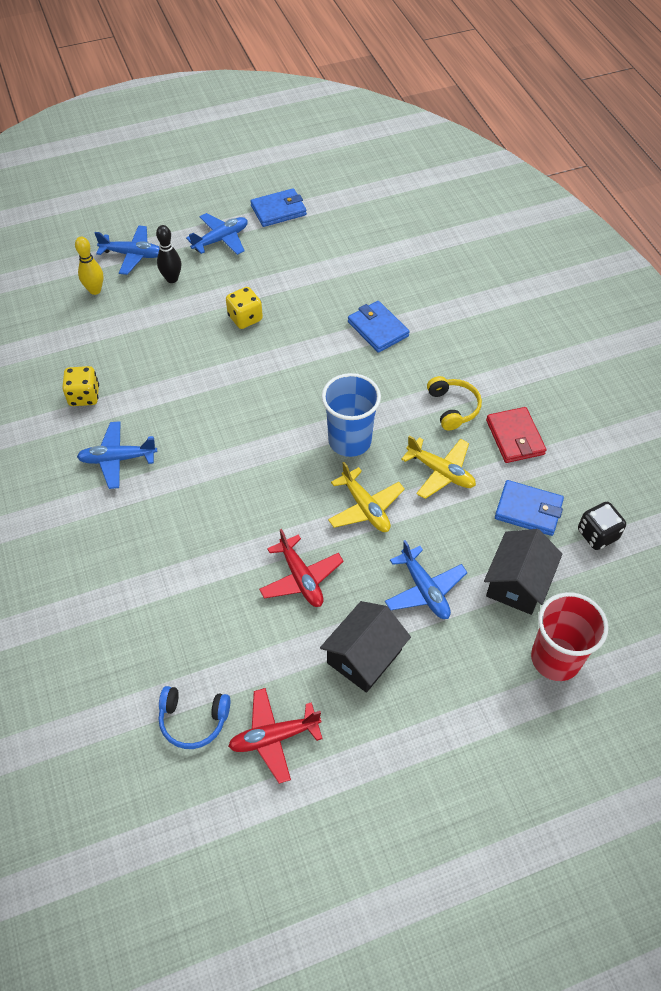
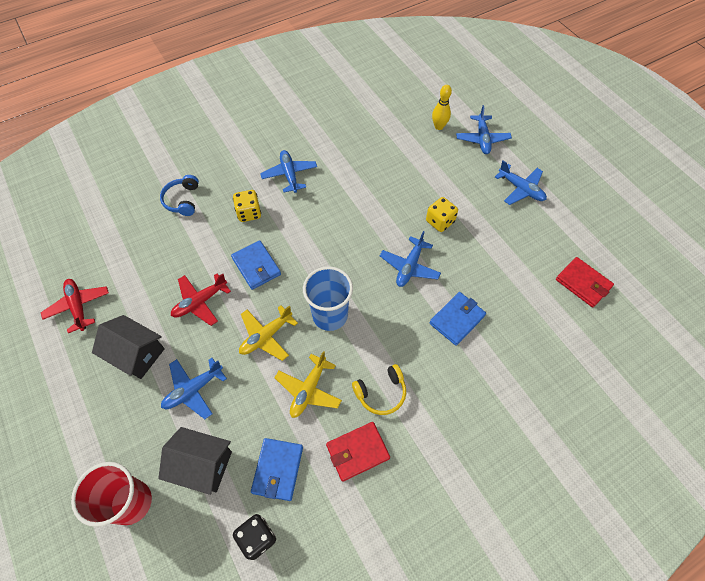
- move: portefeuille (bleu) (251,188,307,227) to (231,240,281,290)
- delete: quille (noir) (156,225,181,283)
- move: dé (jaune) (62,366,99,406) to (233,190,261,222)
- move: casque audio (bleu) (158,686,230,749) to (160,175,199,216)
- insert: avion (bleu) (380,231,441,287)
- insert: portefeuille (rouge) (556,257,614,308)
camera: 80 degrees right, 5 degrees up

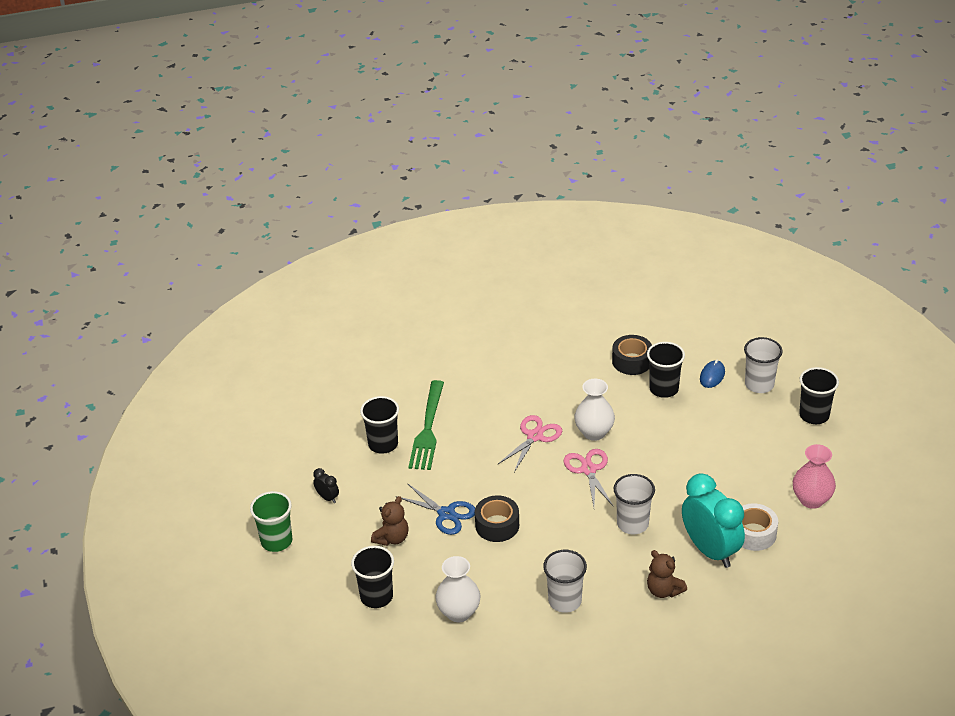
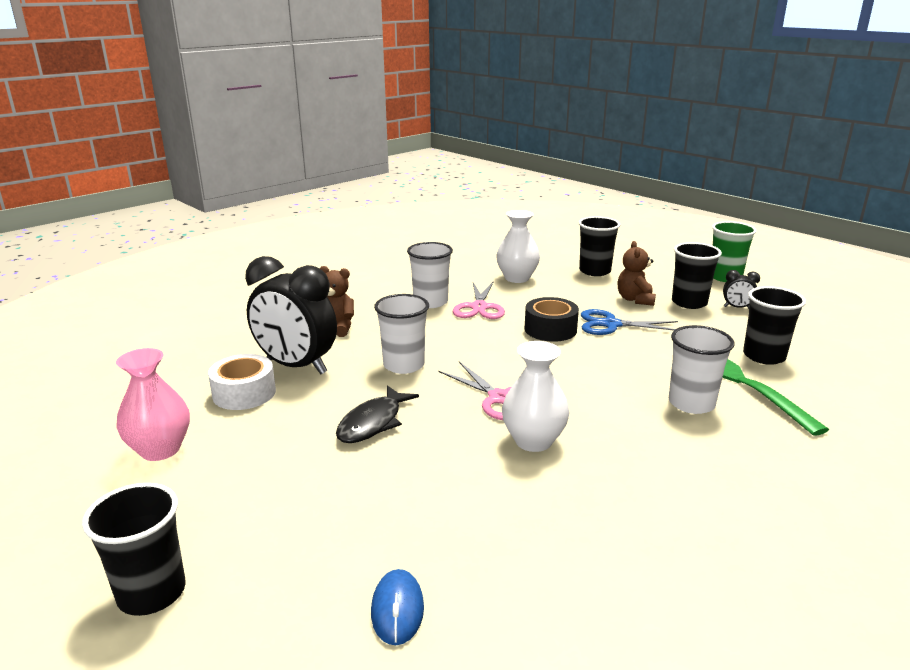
- delete: ruban adhésif (noir) (612,335,652,375)
- move: gobelet (blanc) (744,337,783,393) to (669,325,735,414)
- move: gobelet (noir) (647,342,685,398) to (672,242,722,309)
- move: ciseaux (rose) (498,415,562,472) to (453,281,505,319)
- recolor: réveil (turquoise) (682,473,745,568) to réveil (noir) (245,256,337,374)
- insert: poisson (noir) (336,385,419,443)
camera: 150 degrees right, 15 degrees down

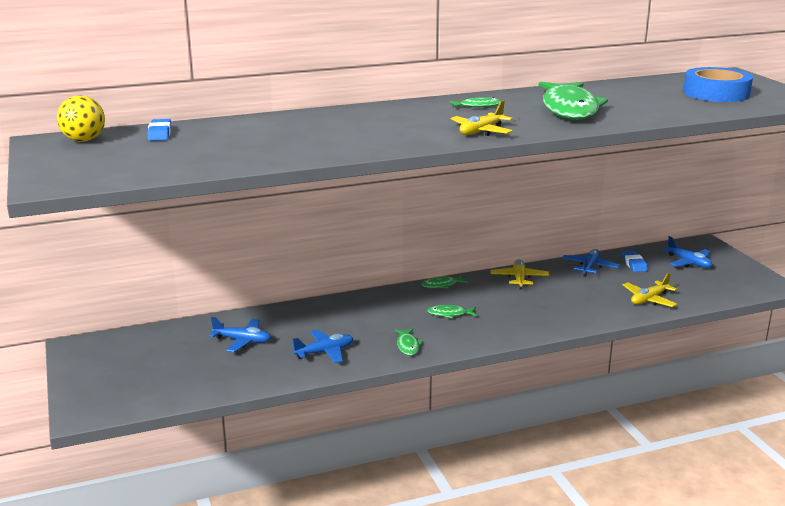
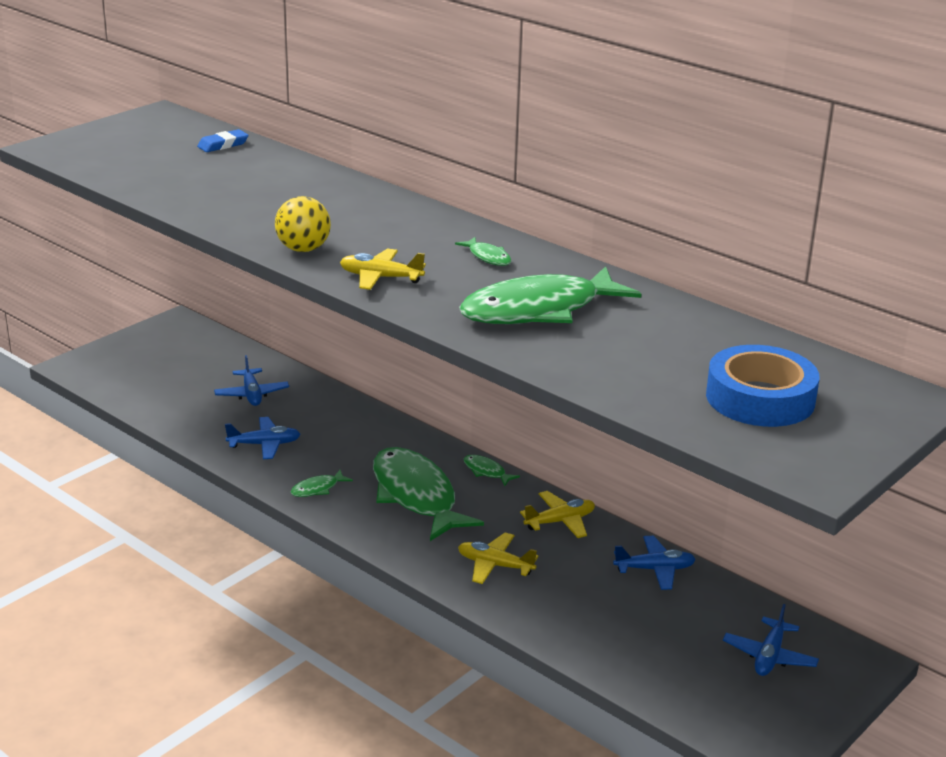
- move: balle (jaune) (57,95,105,142) to (275,196,331,252)
- delete: gomme (bleu) (622,251,648,272)
- move: avion (jaune) (623,273,677,307) to (458,533,538,584)
- resize: poisson (vert) (427,305,477,319) = (373,447,484,541) x2.46
- rotate: avion (bleu) (292,330,353,363) = (225,417,300,459) 45 degrees counterclockwise
camera: 60 degrees right, 5 degrees up

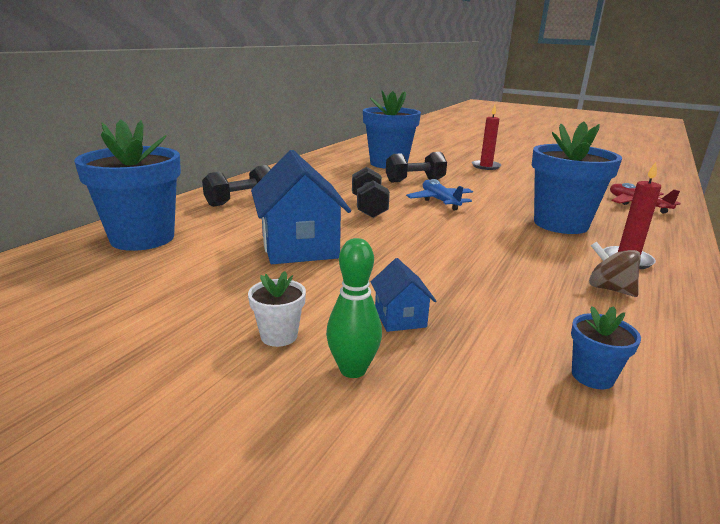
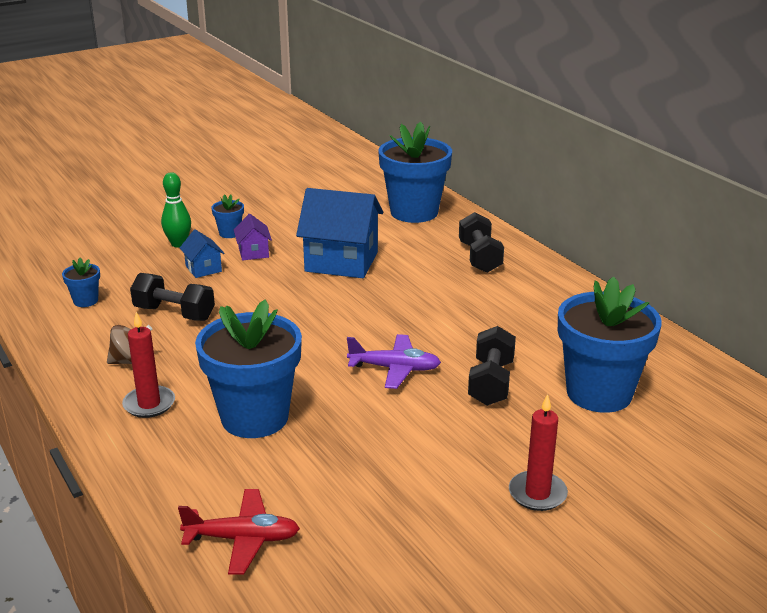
- move: haltère (noir) (352,167,390,218) to (130,273,215,321)
- recolor: avion (bleu) (406,179,473,210) to avion (violet) (347,334,441,389)
- rotate: maison (bleu) (371,258,436,332) = (180,229,224,278) 45 degrees clockwise
- recolor: pot de fleurs (blanc) (248,271,306,347) to pot de fleurs (bleu) (211,195,244,238)
- insert: maison (violet) (234,214,272,260)
camera: 120 degrees right, 5 degrees up

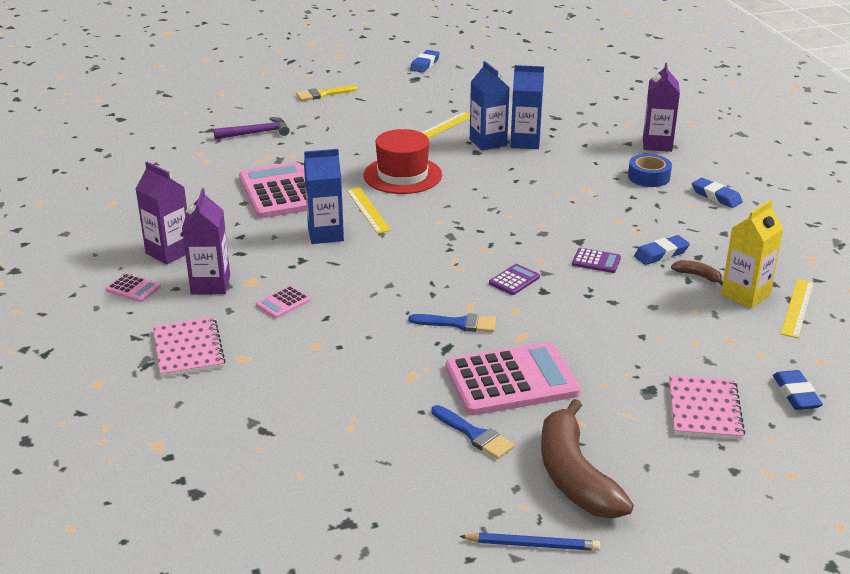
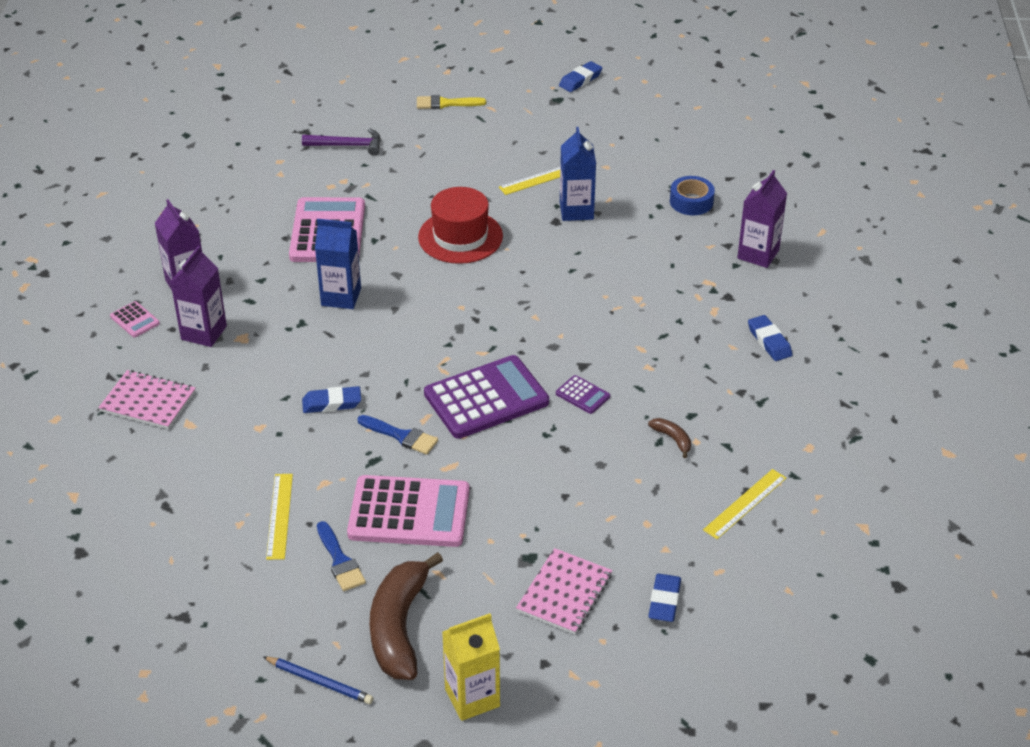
- delete: brique de lait (bleu) (510,65,544,149)
- move: ruban adhésif (bleu) (628,154,672,187) to (670,176,715,215)
- move: règle (jaune) (347,188,391,233) to (266,474,293,560)
- move: brique de lait (jaune) (721,200,784,308) to (442,613,500,721)
- move: gomme (bleu) (634,235,690,265) to (302,386,361,413)
- resize: calculatrice (violet) (489,264,540,295) = (424,355,549,439) x2.30
- delete: calculatrice (rose) (256,286,311,318)
- rotate: carnet (rose) (153,317,226,377) = (98,370,196,429) 75 degrees counterclockwise
camera: 20 degrees right, 10 degrees up

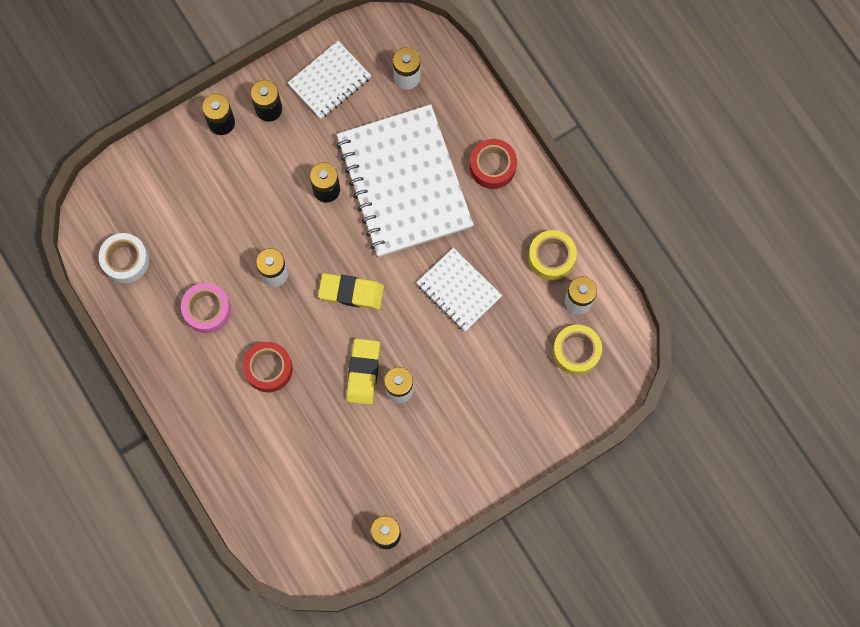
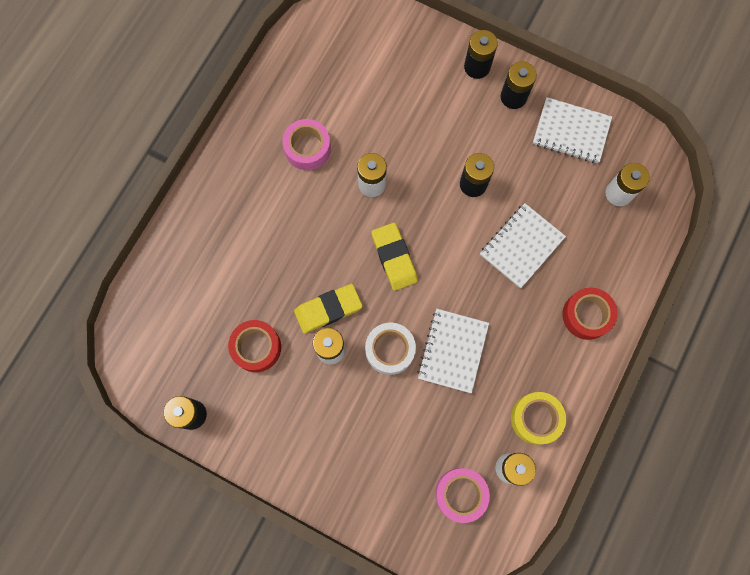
- resize: carnet (blanc) (336,104,474,257) = (480,203,566,288) x0.51
- move: ruban adhésif (blanc) (99,233,149,283) to (365,322,416,375)
- recolor: ruban adhésif (jaune) (553,325,602,375) to ruban adhésif (rose) (435,468,490,523)
- move: ruban adhésif (rouge) (243,342,293,392) to (228,320,281,372)
camera: 60 degrees right, 0 degrees up

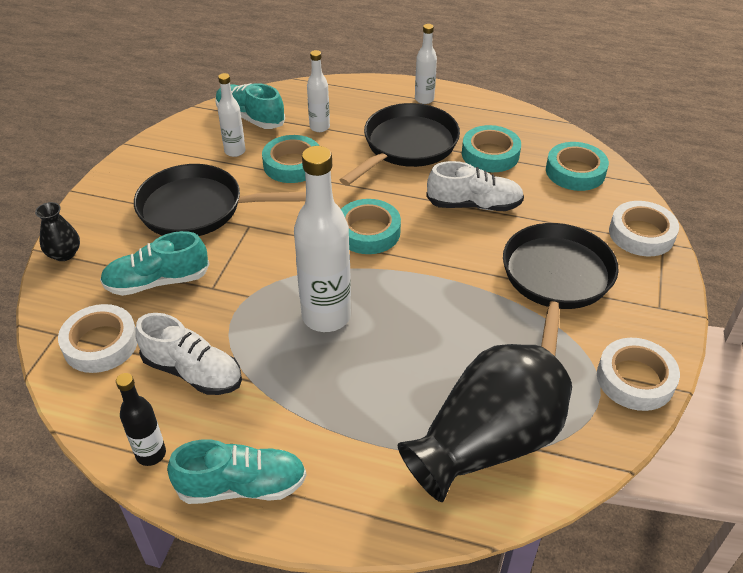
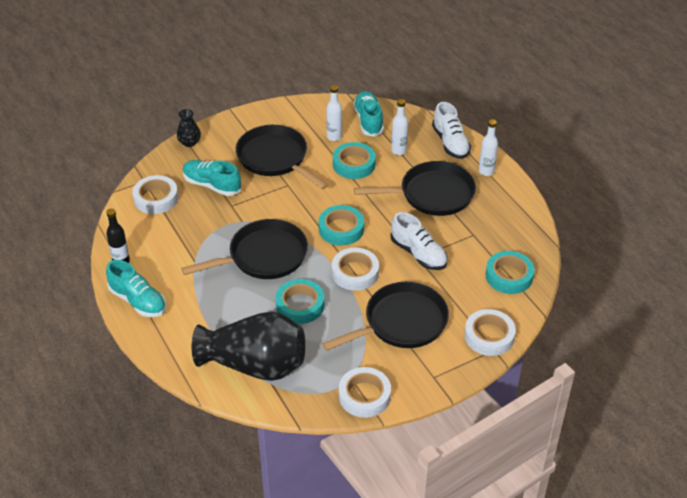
- move: ruban adhésif (turquoise) (462,125,521,172) to (276,279,324,324)
- replace: bouteille (blanc) (294,146,351,332) to poêle (noir) (181,219,308,279)
- move: chaussure (blanc) (135,313,242,395) to (432,102,471,159)
- insert: ruban adhésif (blanc) (332,248,379,291)
camera: 45 degrees right, 0 degrees up

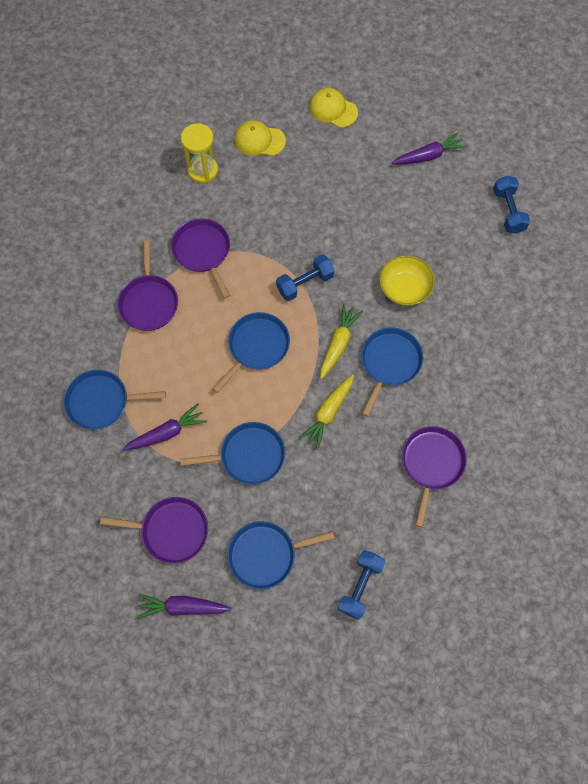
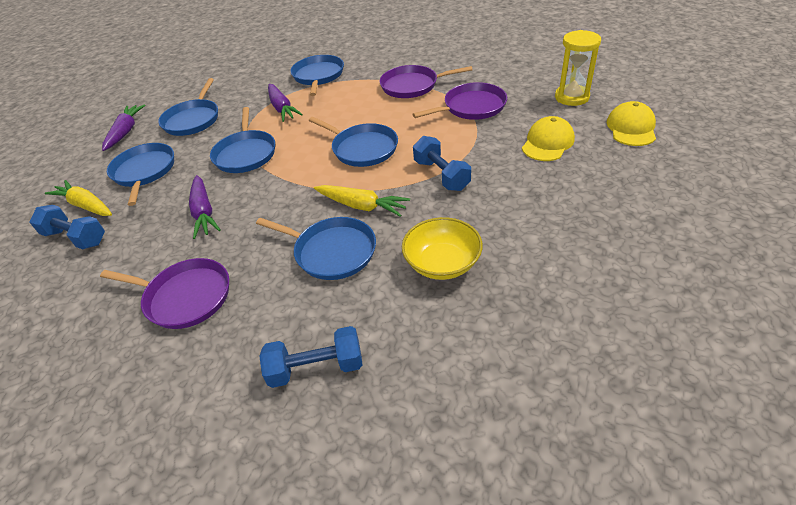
- move: casquette (jaune) (309,88,358,128) to (522,116,575,161)
- move: carotte (violet) (392,132,466,165) to (189,175,220,239)
- move: haltère (bleu) (493,176,530,234) to (259,326,362,388)
- move: carotte (jaune) (299,375,354,450) to (45,180,112,216)
- recolor: poêle (violet) (100,497,208,564) to poêle (bleu) (158,78,218,136)
camera: 95 degrees right, 25 degrees down

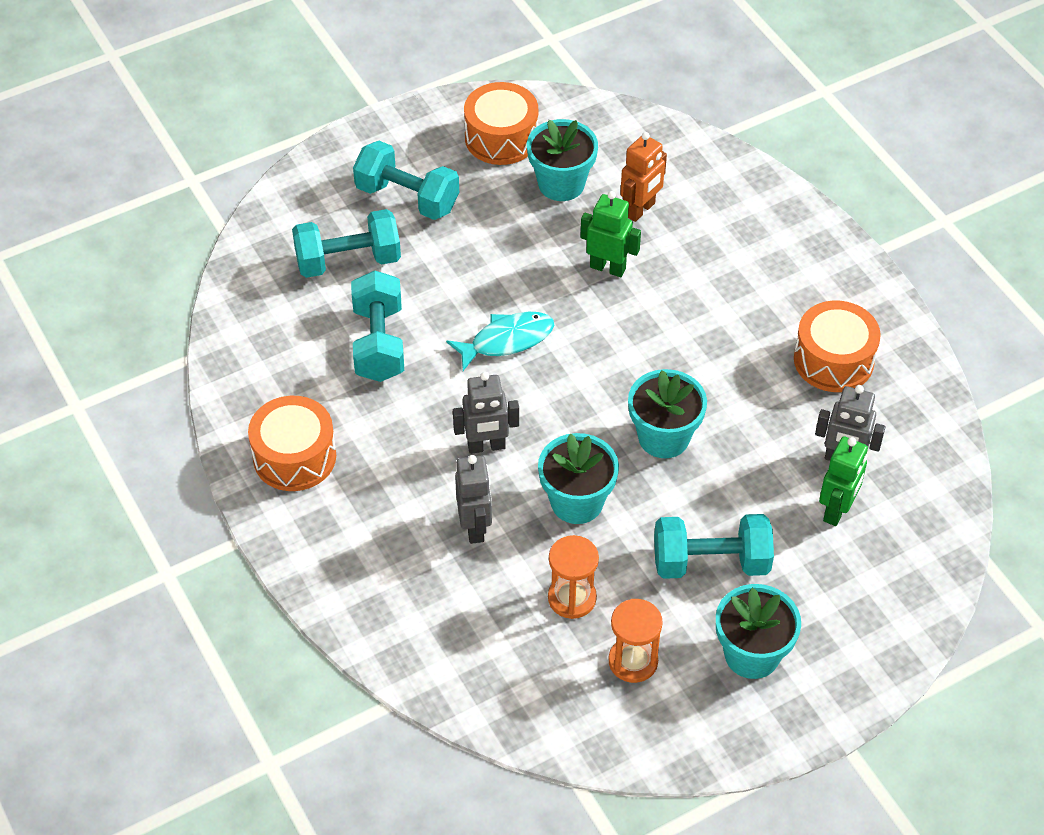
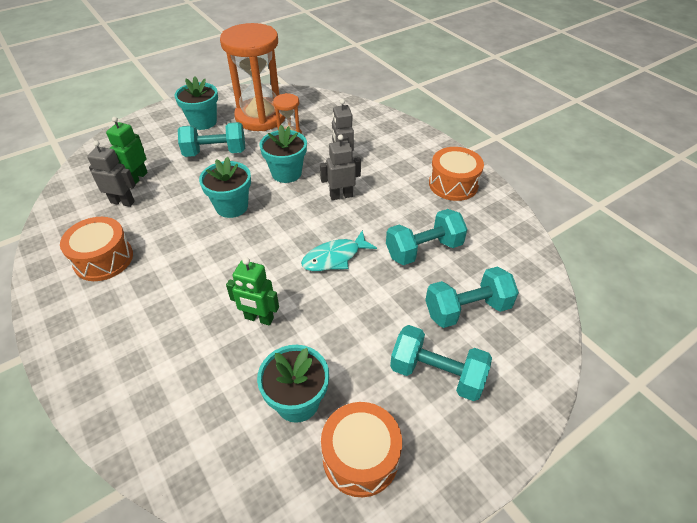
- delete: robot (orange) (620,132,667,222)
- rotate: haltère (turquoise) (351,270,404,382) = (386,209,467,265) 75 degrees clockwise
- resize: sablier (orange) (608,599,663,683) = (220,23,286,131) x2.15
camera: 175 degrees right, 5 degrees down

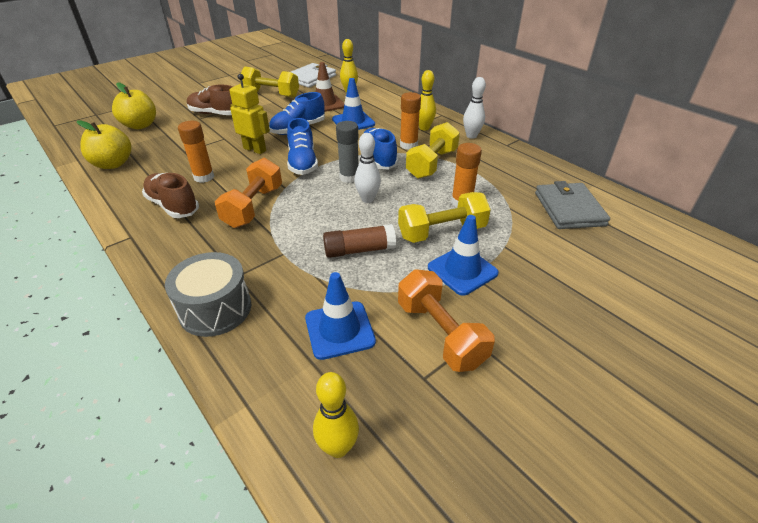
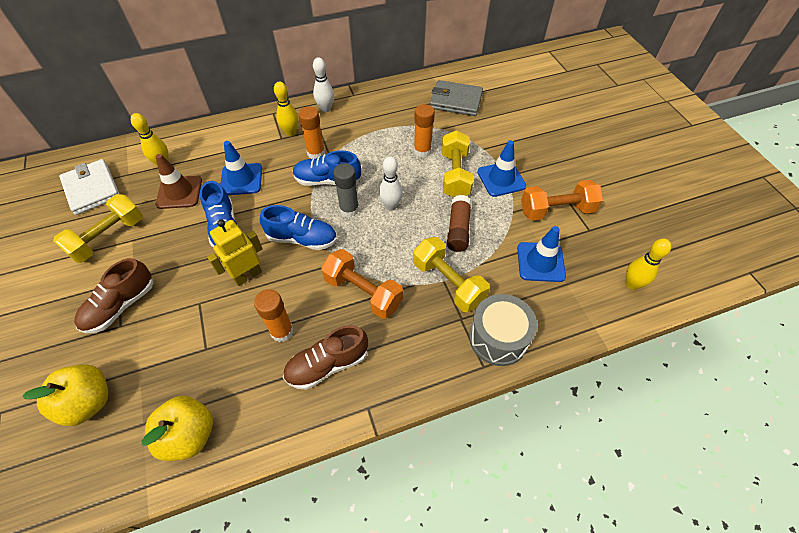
- move: haltère (jaune) (406,122,460,179) to (413,237,490,312)
camera: 70 degrees left, 15 degrees up

